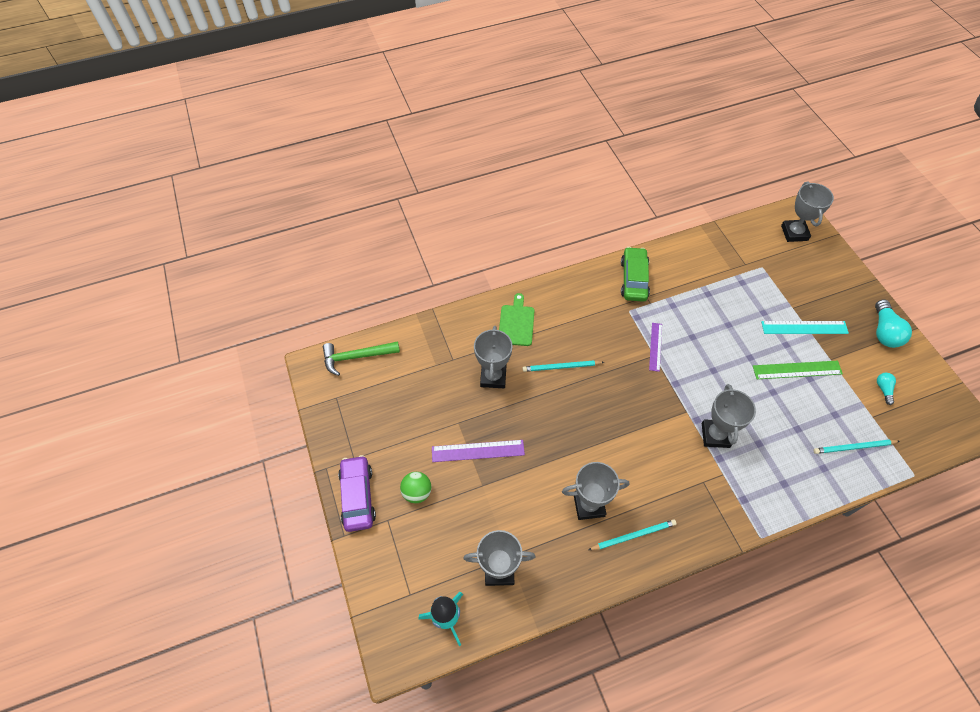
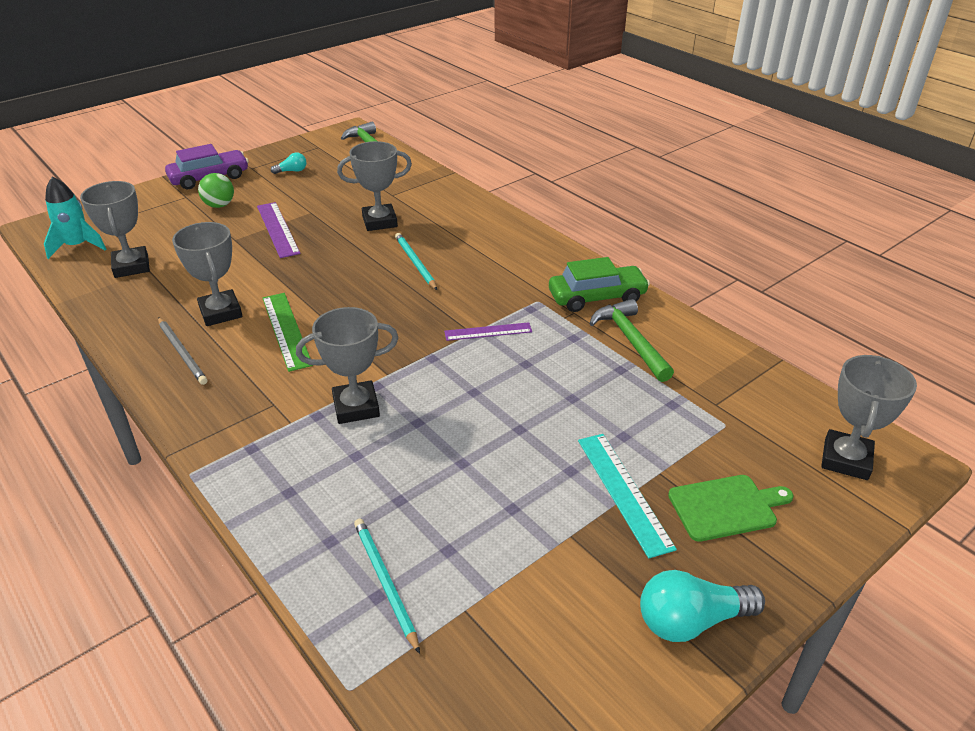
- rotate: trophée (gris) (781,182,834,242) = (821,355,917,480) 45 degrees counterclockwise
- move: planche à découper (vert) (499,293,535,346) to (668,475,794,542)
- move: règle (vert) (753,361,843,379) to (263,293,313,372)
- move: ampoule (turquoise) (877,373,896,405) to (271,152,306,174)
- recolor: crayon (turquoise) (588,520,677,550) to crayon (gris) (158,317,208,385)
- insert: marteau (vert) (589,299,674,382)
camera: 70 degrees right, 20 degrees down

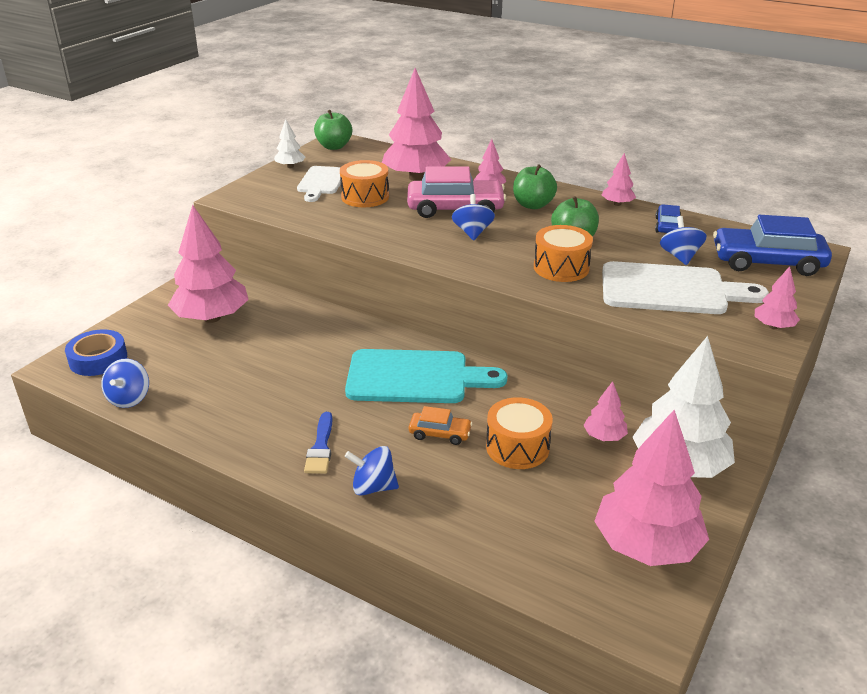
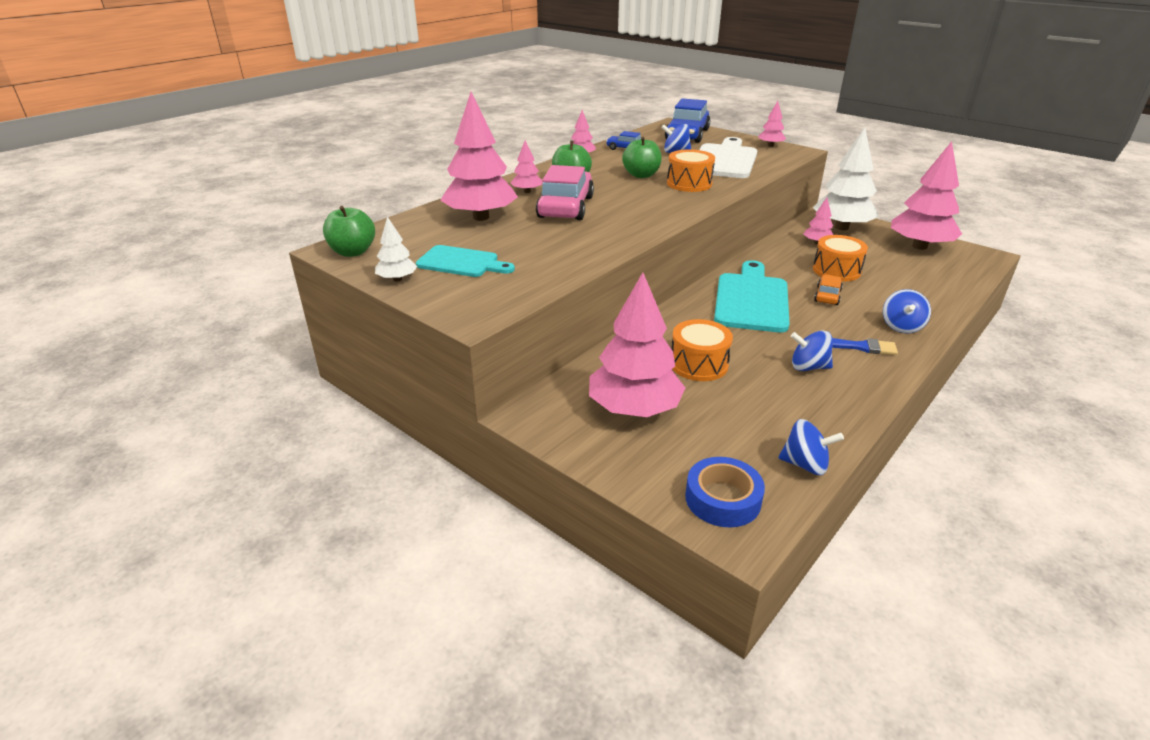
- move: tambour (orange) (340,160,389,207) to (672,319,733,381)
- recolor: planche à découper (blanc) (297,166,341,202) to planche à découper (turquoise) (416,245,515,277)
- move: toupie (bleu) (452,194,495,241) to (791,330,833,371)
camera: 80 degrees left, 0 degrees up

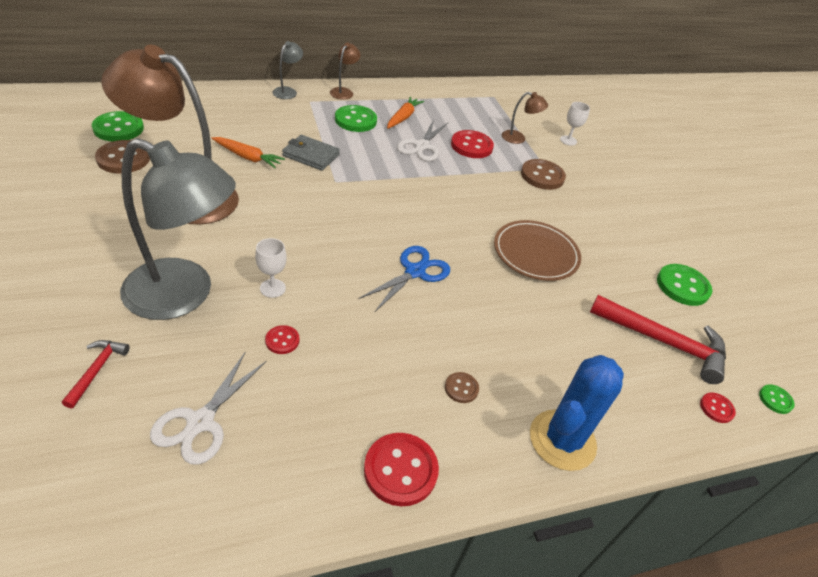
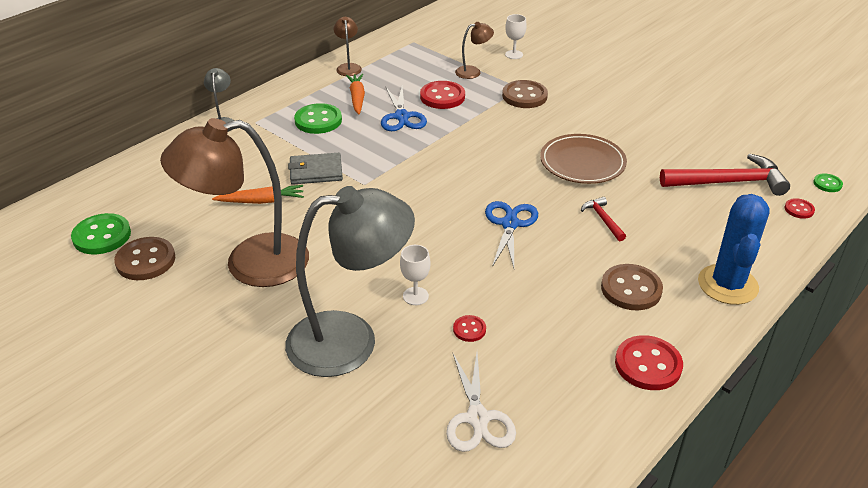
- move: lampe (marron) (330,43,361,100) to (334,17,362,76)
- recolor: ciseaux (blanc) (397,119,449,161) to ciseaux (bleu) (381,86,427,131)
- delete: bouton (vert) (657,264,713,306)
- move: marteau (rouge) (62,340,130,408) to (581,197,626,241)
- resize: bouton (marron) (445,372,479,403) = (601,264,663,310) x1.91
camera: 25 degrees left, 5 degrees down

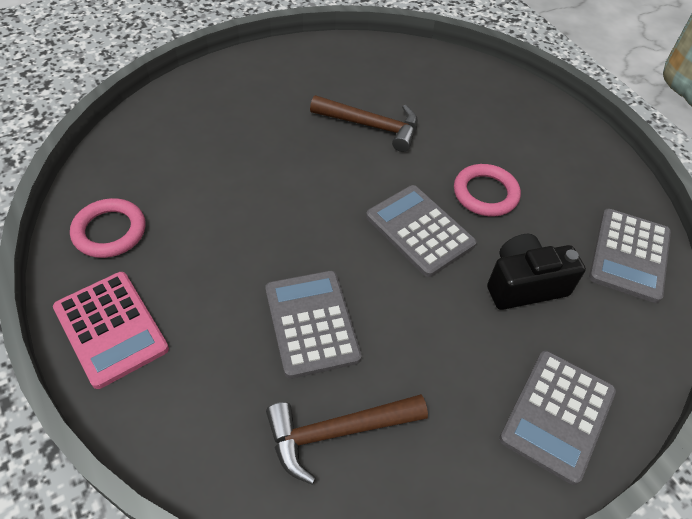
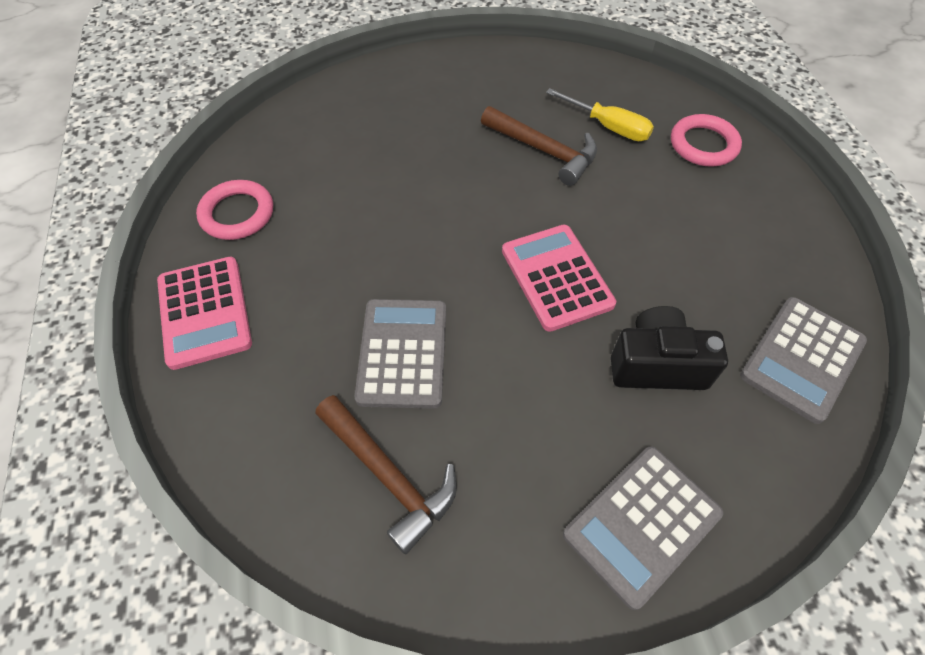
- move: anneau (rose) (454,164,521,217) to (671,114,742,167)
- recolor: calculatrice (gris) (366,185,476,277) to calculatrice (rose) (502,225,616,332)
- rotate: marteau (marron) (266,394,428,484) = (315,395,457,555) 135 degrees counterclockwise
- insert: tournevis (jaune) (546,88,654,141)
camera: 20 degrees right, 5 degrees up

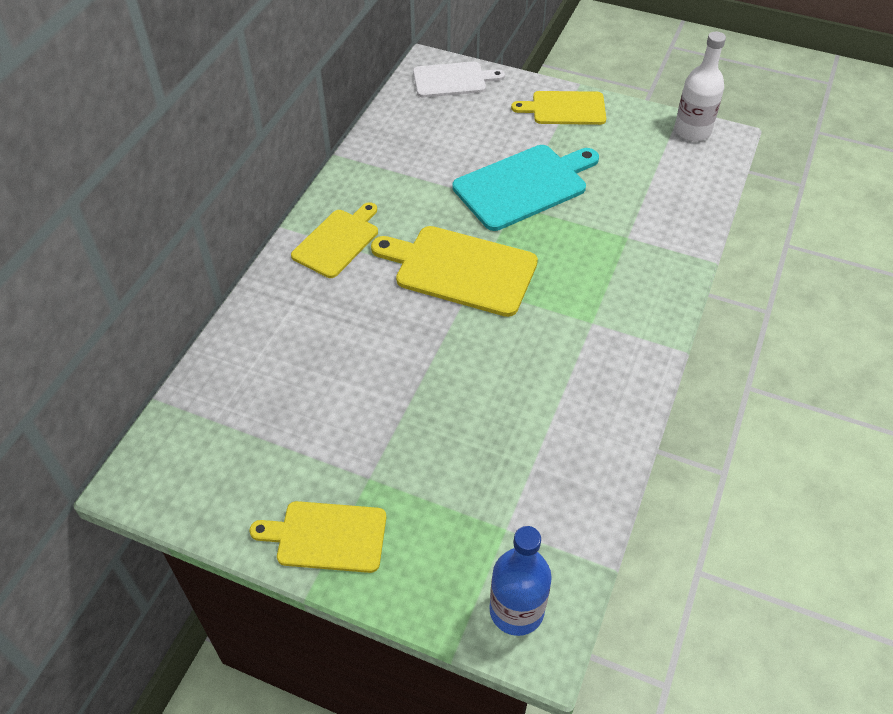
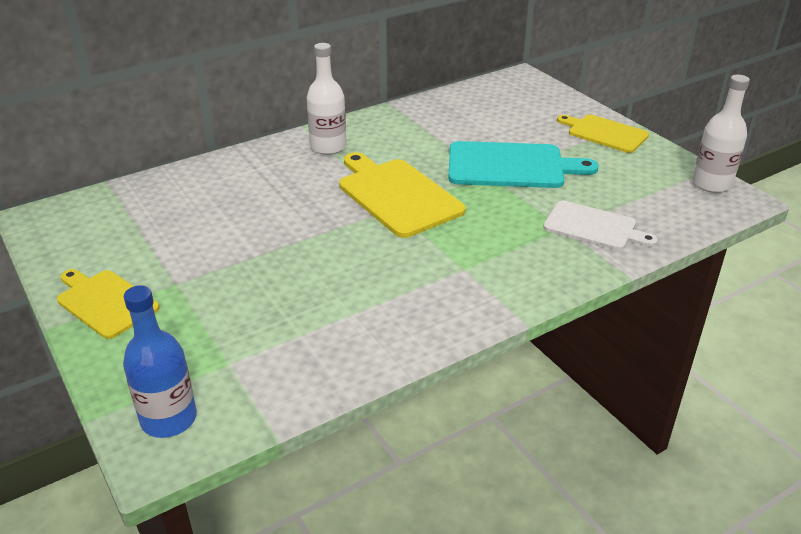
- move: planche à découper (blanc) (413,62,505,97) to (543,201,658,250)
- replace: planche à découper (jaune) (291,202,378,278) to bouteille (blanc) (307,43,347,155)
camera: 35 degrees right, 15 degrees down

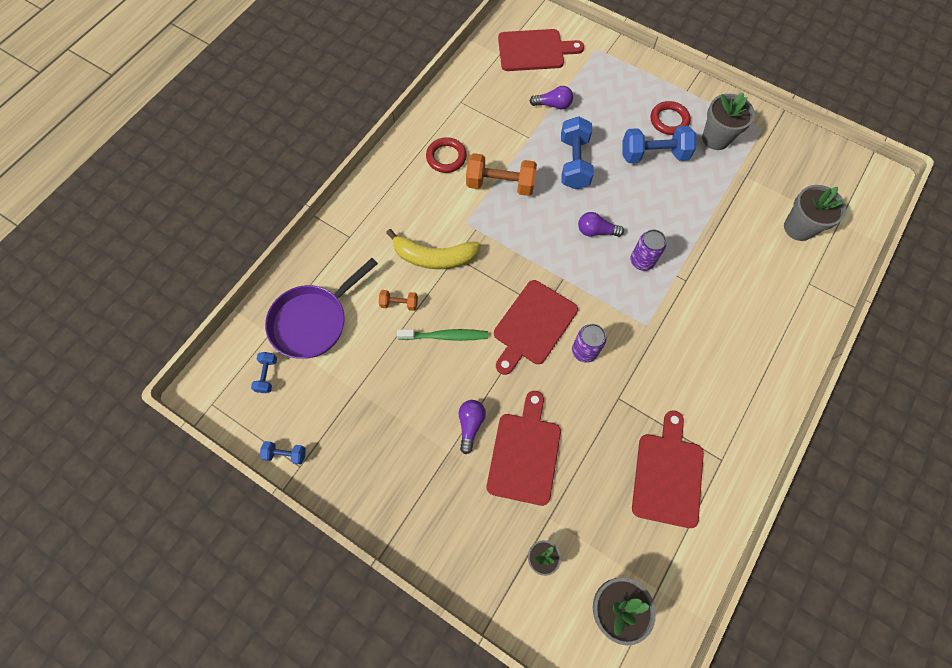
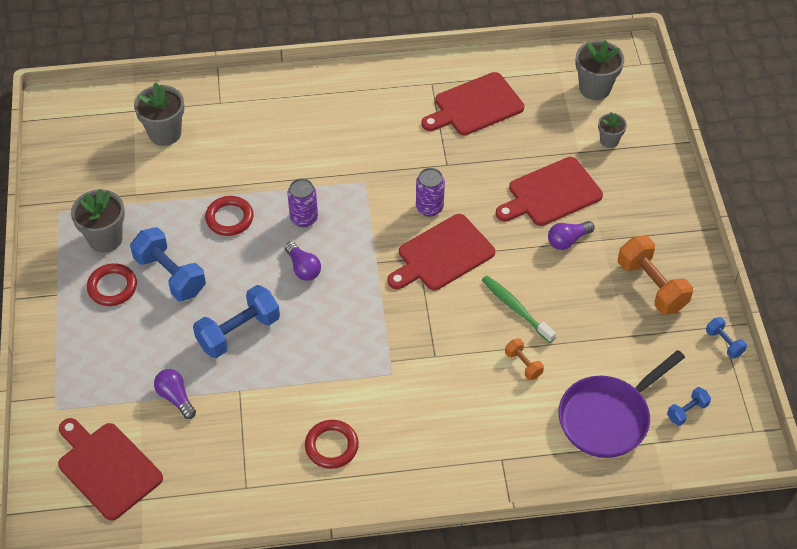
- move: haltère (orange) (466,153,537,196) to (618,236,693,314)
- delete: banane (jaune) (386,229,481,269)
- rotate: poêle (violet) (265,258,378,359) = (558,350,685,458) 135 degrees clockwise
- rotate: planche à découper (rouge) (494,280,578,375) = (388,214,495,290) 150 degrees clockwise
- insert: anneau (rouge) (205,196,254,236)
camera: 130 degrees left, 15 degrees down

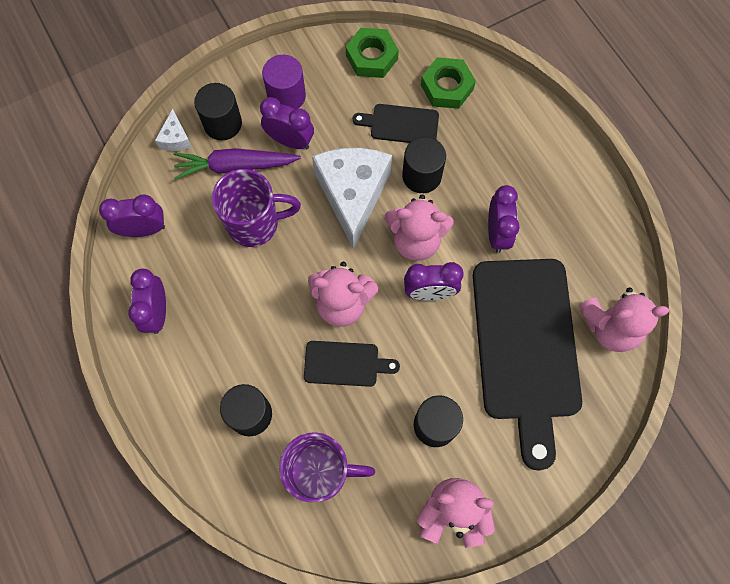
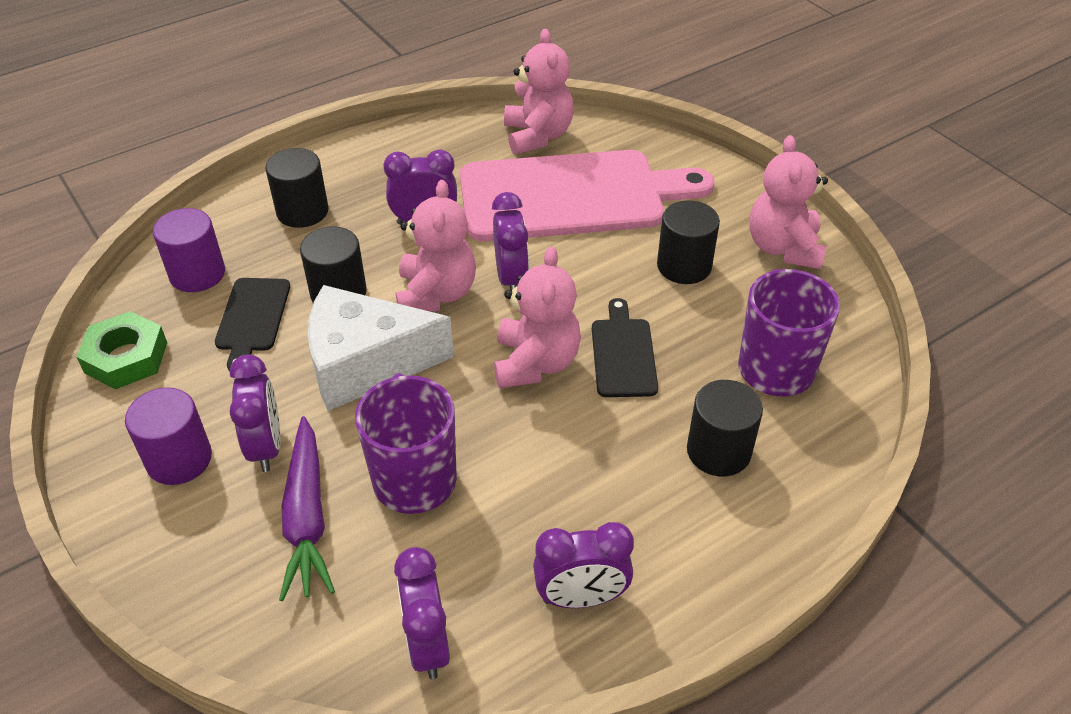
- replace: écrou (vert) (421,57,476,109) to cylindre (violet) (153,208,225,292)
- move: cylindre (noir) (194,83,242,140) to (265,148,329,228)
- rotate: réveil (violet) (260,97,314,149) = (230,354,281,472) 150 degrees clockwise
- delete: fromage (blanc) (155,109,192,151)
- recolor: planche à découper (noir) (473,259,582,471) to planche à découper (rose) (460,150,714,241)
camera: 95 degrees left, 25 degrees down

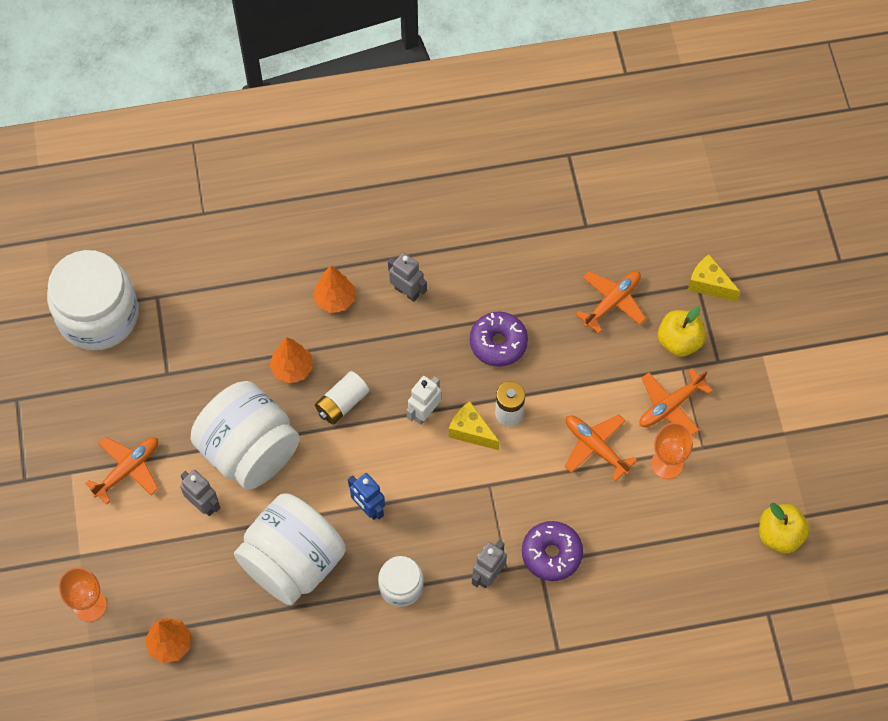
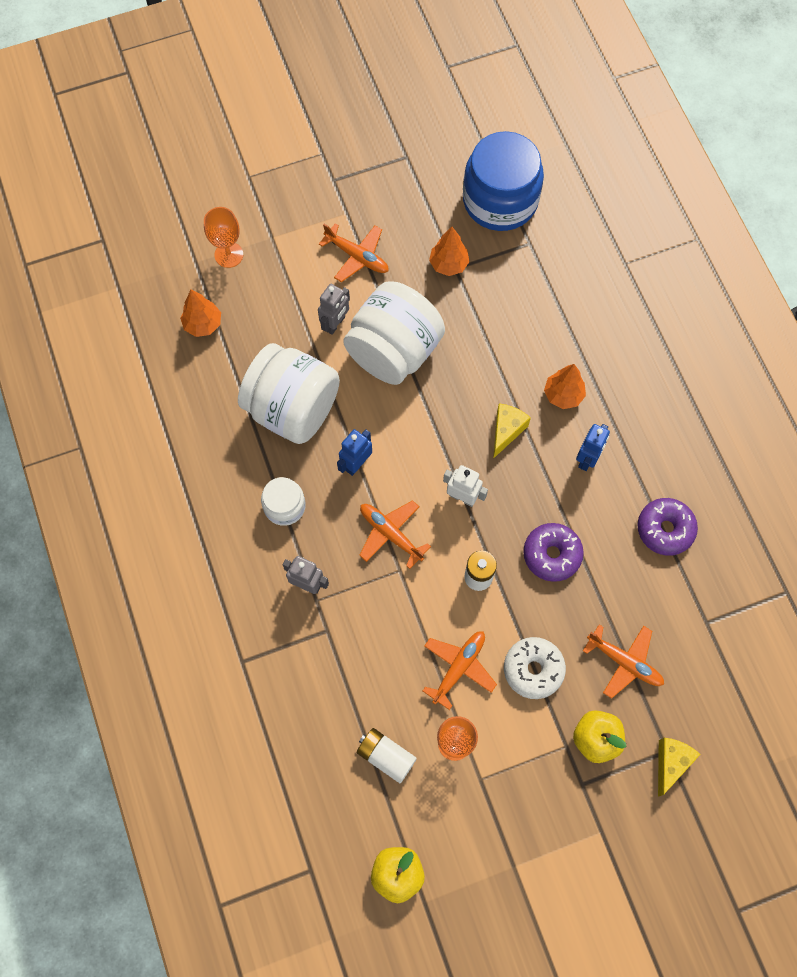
- recolor: bocal (blanc) (47,250,138,350) to bocal (bleu) (463,131,544,231)
- recolor: robot (gris) (388,253,427,302) to robot (bleu) (576,424,610,471)
- move: arbre (orange) (270,337,313,384) to (429,227,469,276)
- move: avion (orange) (639,368,712,435) to (359,500,431,569)
- move: pile (blanc) (315,371,369,425) to (356,728,417,783)
- move: fromage (jaune) (449,401,500,450) to (493,403,531,459)
- move: beignet (violet) (522,521,583,581) to (637,498,698,556)
- insert: beignet (blanc) (504,637,566,699)
camera: 80 degrees right, 5 degrees up

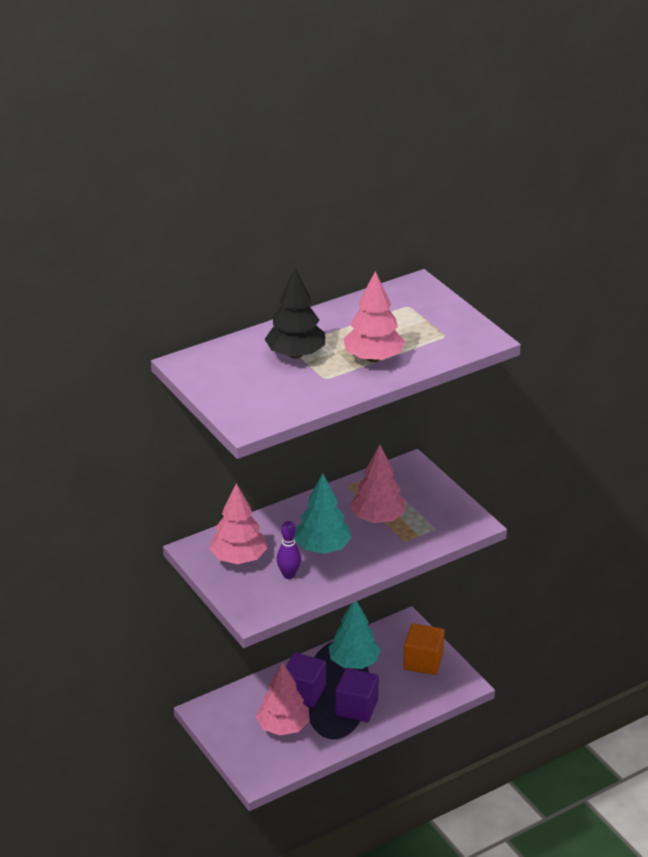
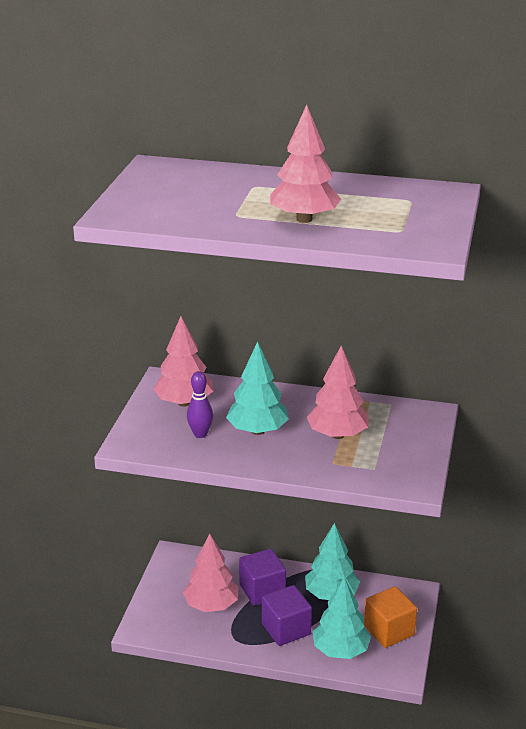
- delete: arbre (noir) (264,268,325,359)
- insert: arbre (turquoise) (313,577,371,659)
camera: 45 degrees right, 5 degrees down

